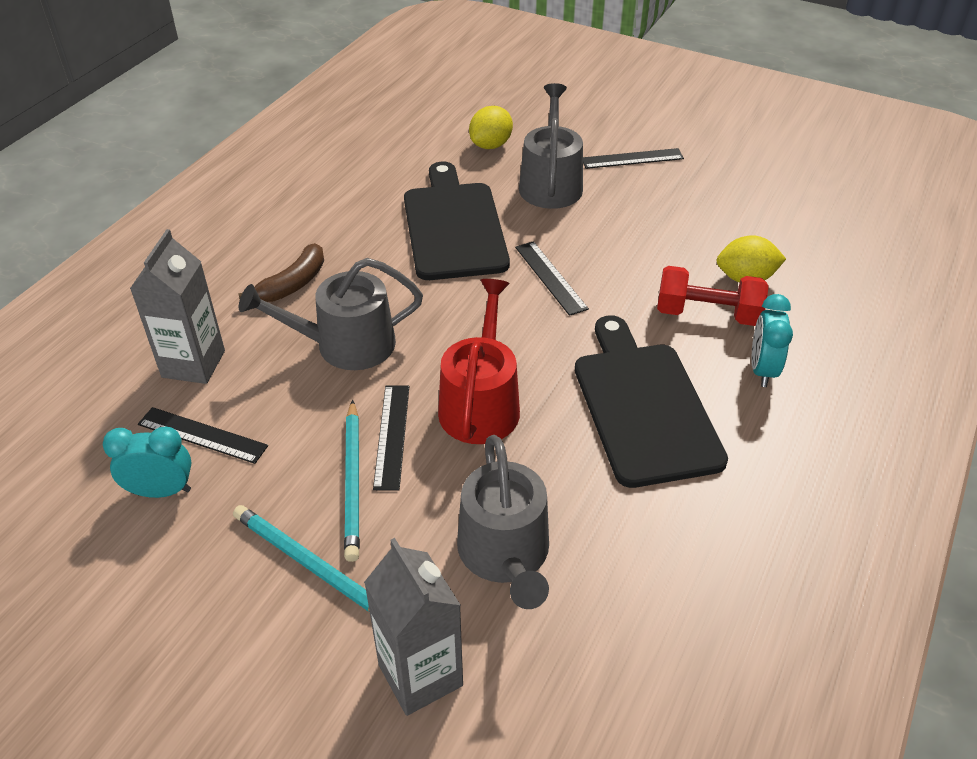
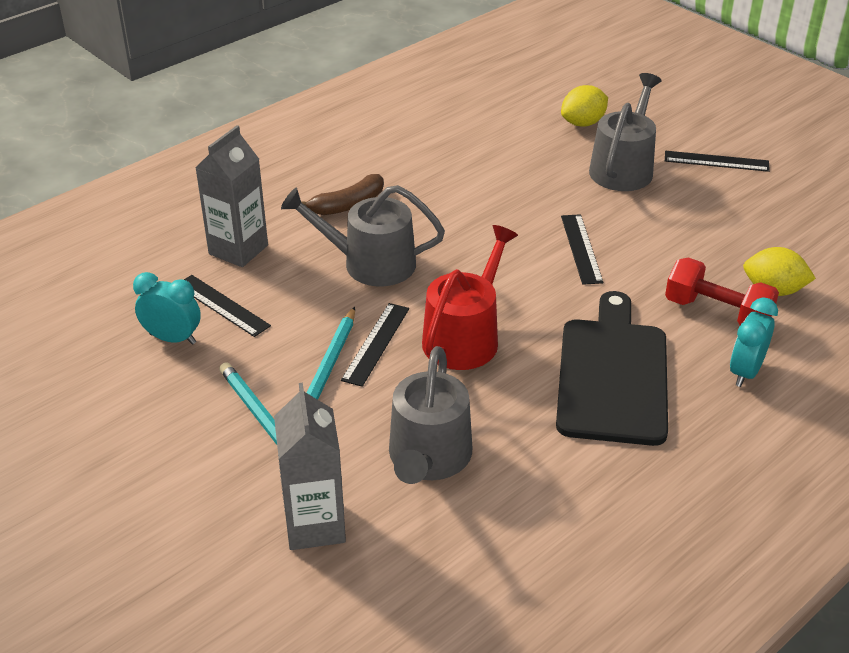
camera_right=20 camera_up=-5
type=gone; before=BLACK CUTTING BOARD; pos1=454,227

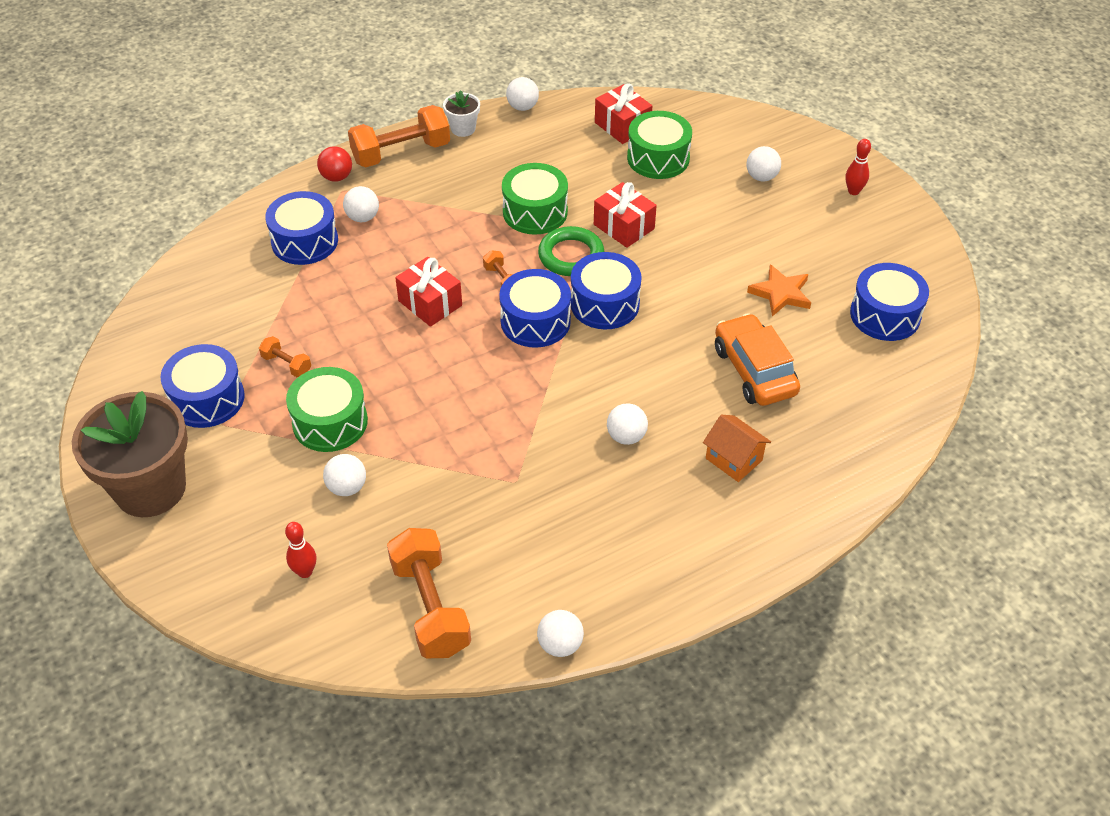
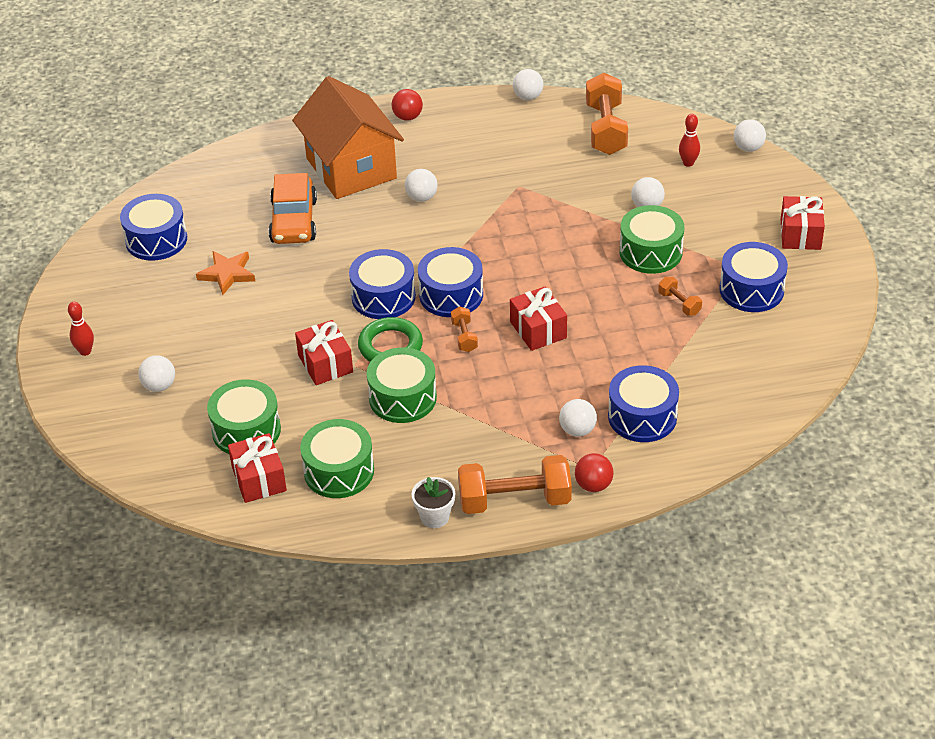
camera_right=-160 camera_up=-5
type=new; after=GREEN DRUM; pos2=339,471
type=new; after=RED BALL; pos2=407,117
type=shifted; before=WHITE BALL; pos1=522,107; pos2=748,148
type=swapped; before=BROWN FLOWER POT; after=RED GIFT; pos1=150,488; pos2=800,234
type=scaled; before=ORANGE HOUSE; pos1=734,459; pos2=351,168; scale=2.23

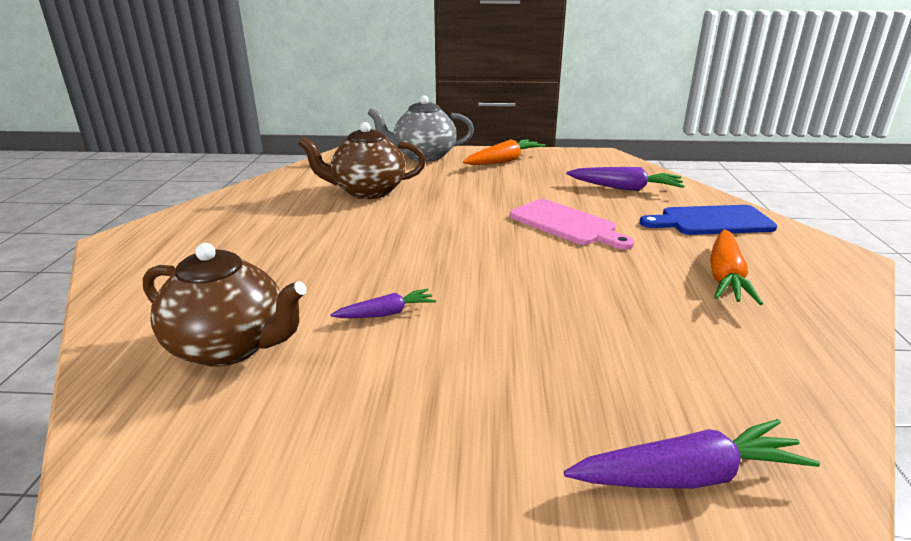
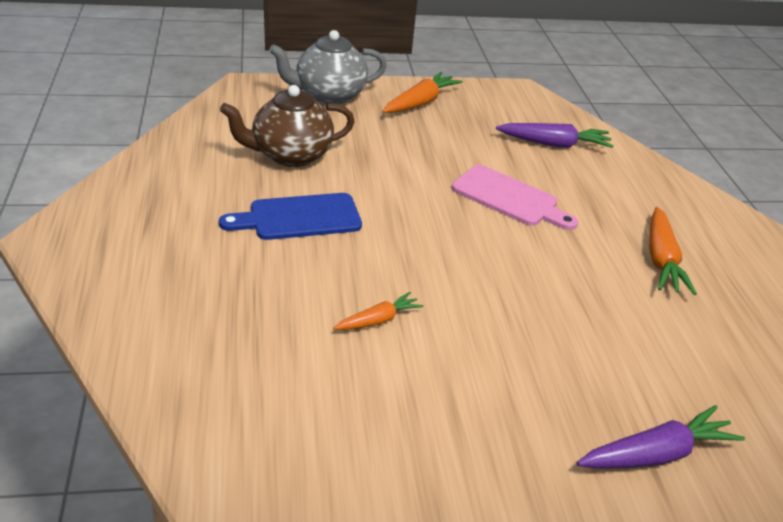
camera_right=-15 camera_up=10
type=gone; before=BROWN TEAPOT; pos1=230,347
type=shifted; before=BLUE CUTTING BOARD; pos1=711,221; pos2=299,218
type=repainted; before=PURPLE CARROT; after=ORANGE CARROT; pos1=386,313; pos2=378,320

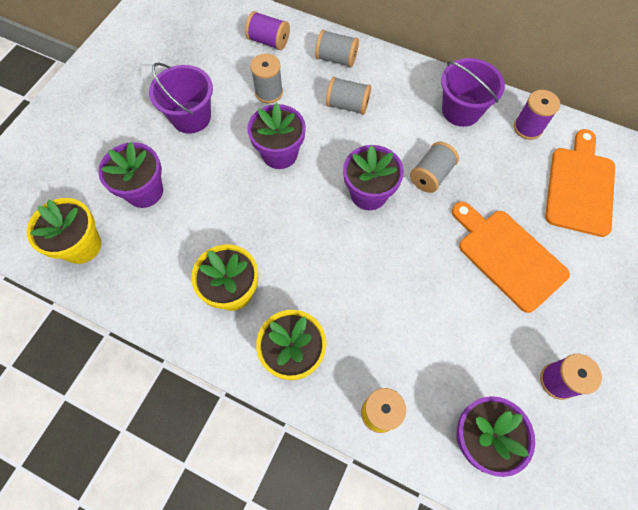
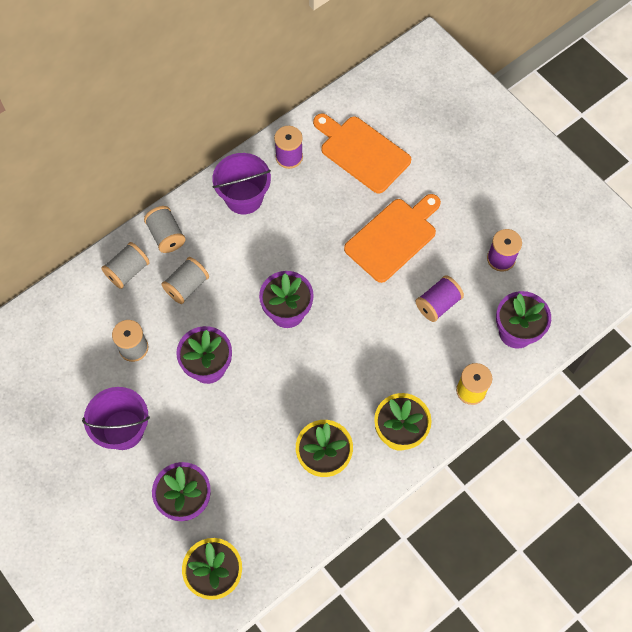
camera_right=-65 camera_up=0
type=shifted; before=PURPLE SPOOL; pos1=268,41; pos2=437,304
type=shifted; before=GREY SPOOL; pos1=431,175; pos2=166,236
type=rotated; before=ORANGE CUTTING BOARD; pos1=507,256; pos2=393,237; turn=150

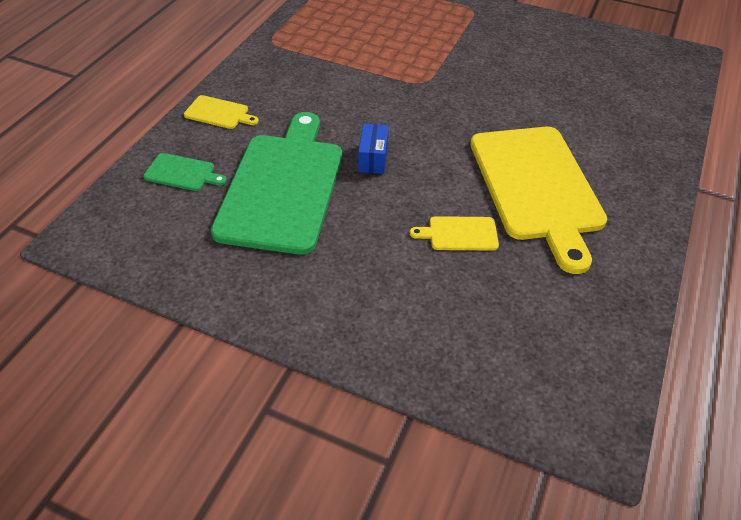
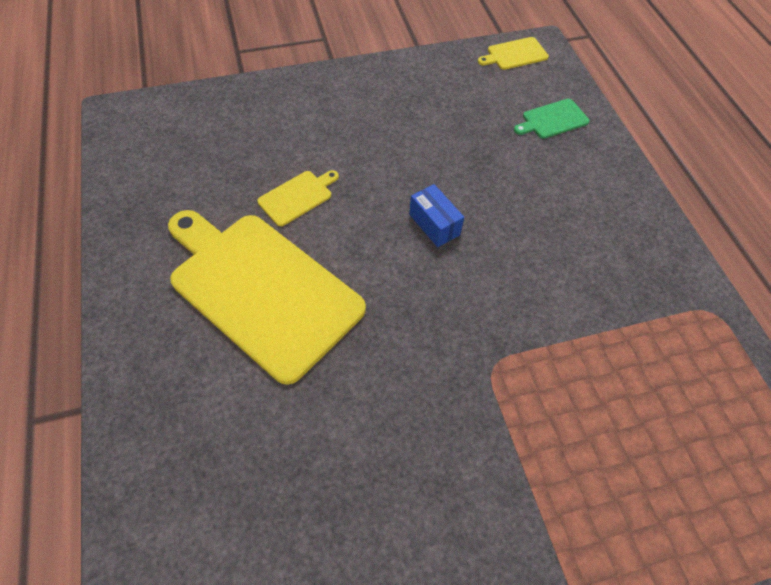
camera_right=140 camera_up=10
type=gone; before=GREEN CUTTING BOARD; pos1=283,187
type=shifted; before=YELLOW CUTTING BOARD; pos1=219,113; pos2=514,54

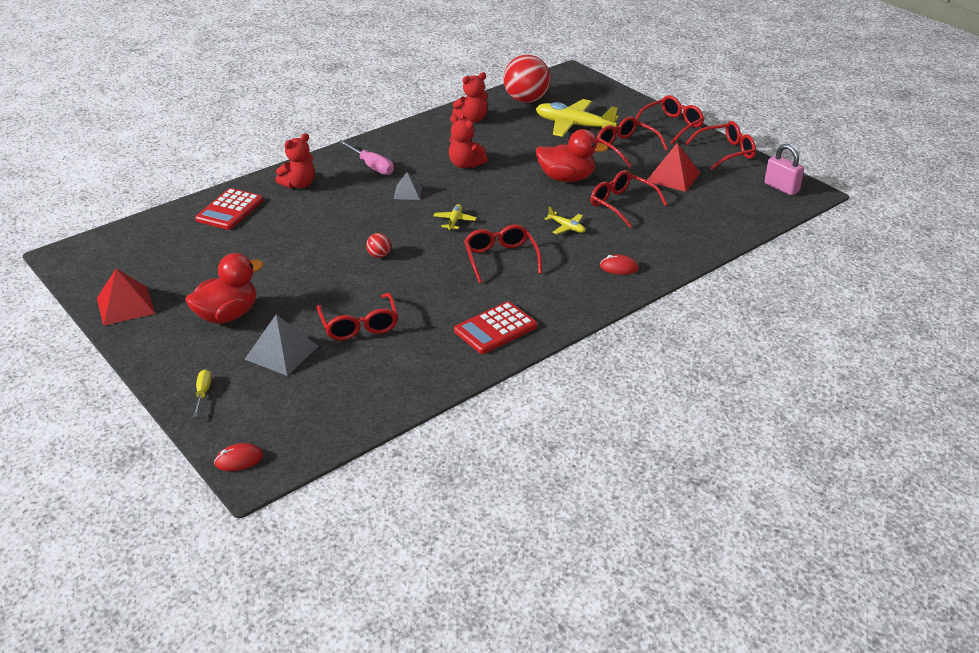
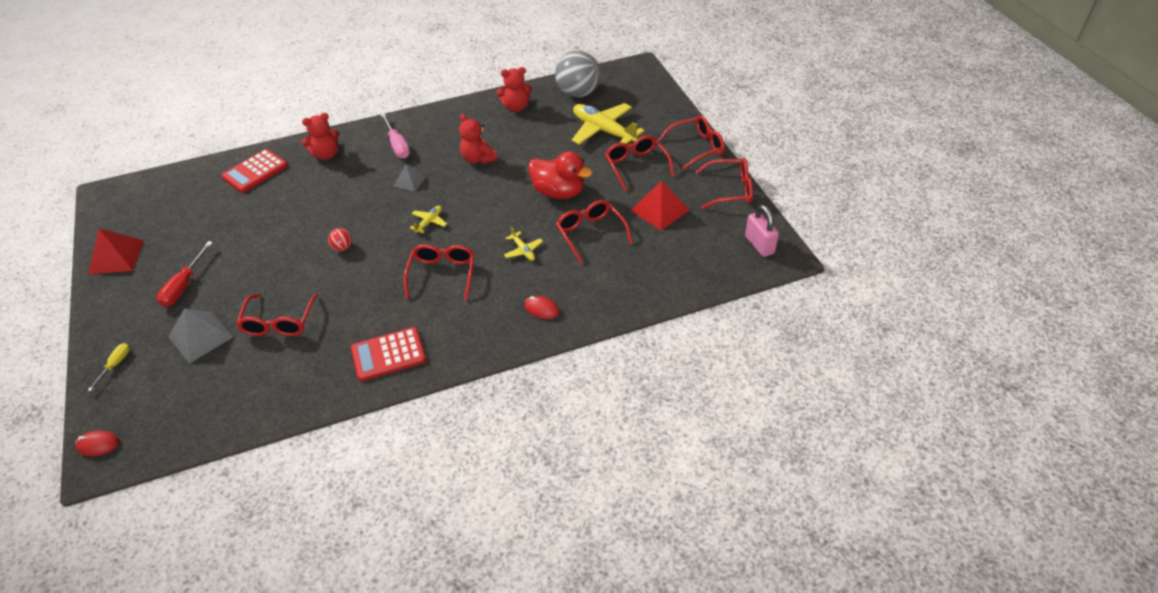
camera_right=20 camera_up=10
type=swapped; before=RED DUCK; after=RED SCREWDRIVER; pos1=227,315; pos2=184,285
type=repainted; before=RED BALL; after=GREY BALL; pos1=526,100; pos2=578,93

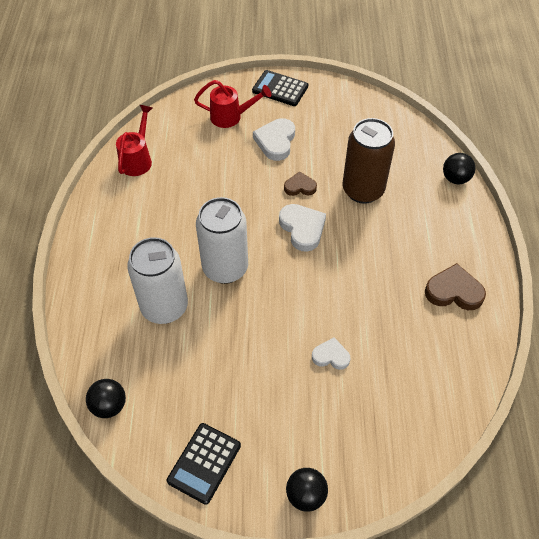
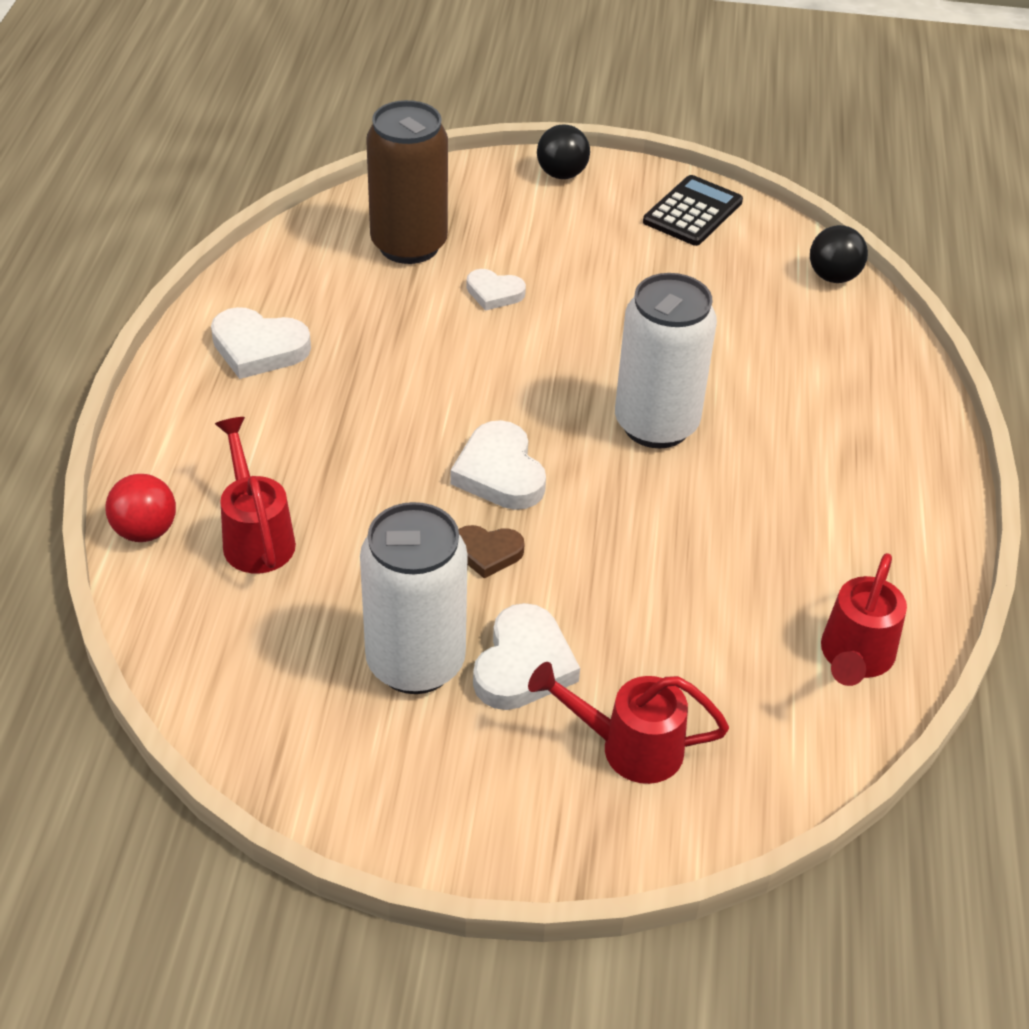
camera_right=-175 camera_up=-10
type=gone; before=BLACK CALCULATOR; pos1=280,89
type=new; after=RED WATERING CAN; pos2=256,535
type=shifted; before=WHITE CAN; pos1=164,307; pos2=415,663
type=shifted; before=BROWN CAN; pos1=363,190; pos2=409,245
type=repainted; before=BROWN HEART; after=WHITE HEART; pos1=453,291; pos2=258,348
type=repainted; before=BLACK BALL; after=RED BALL; pos1=455,179; pos2=145,531

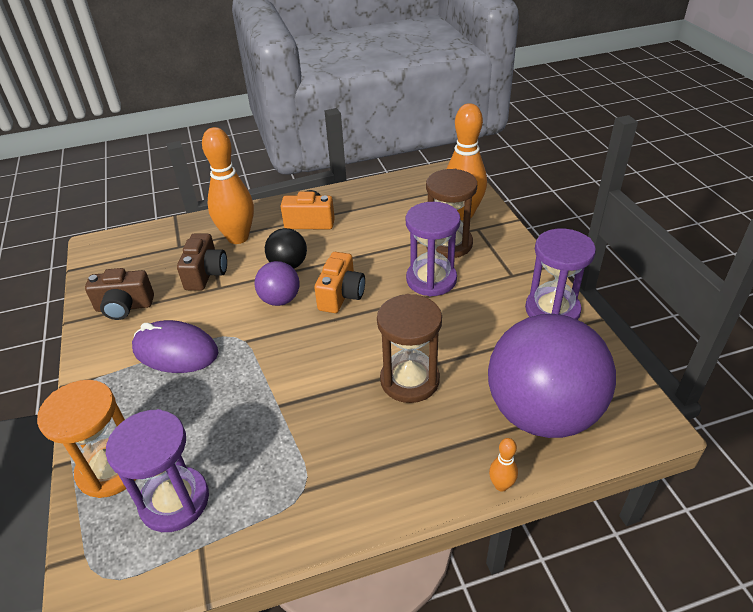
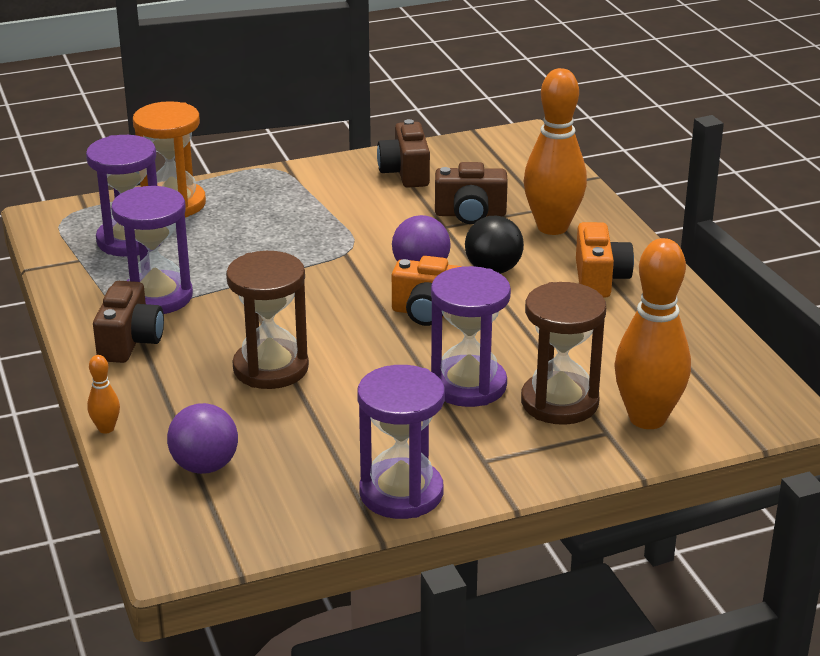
camera_right=85 camera_up=-10
type=gone; before=PURPLE MOUSE; pos1=175,351
type=new; after=BROWN CAMERA; pos2=130,342
type=new; after=PURPLE HOURGLASS; pos2=157,297
type=scaled; before=PURPLE BALL; pos1=542,413; pos2=205,466; scale=0.46

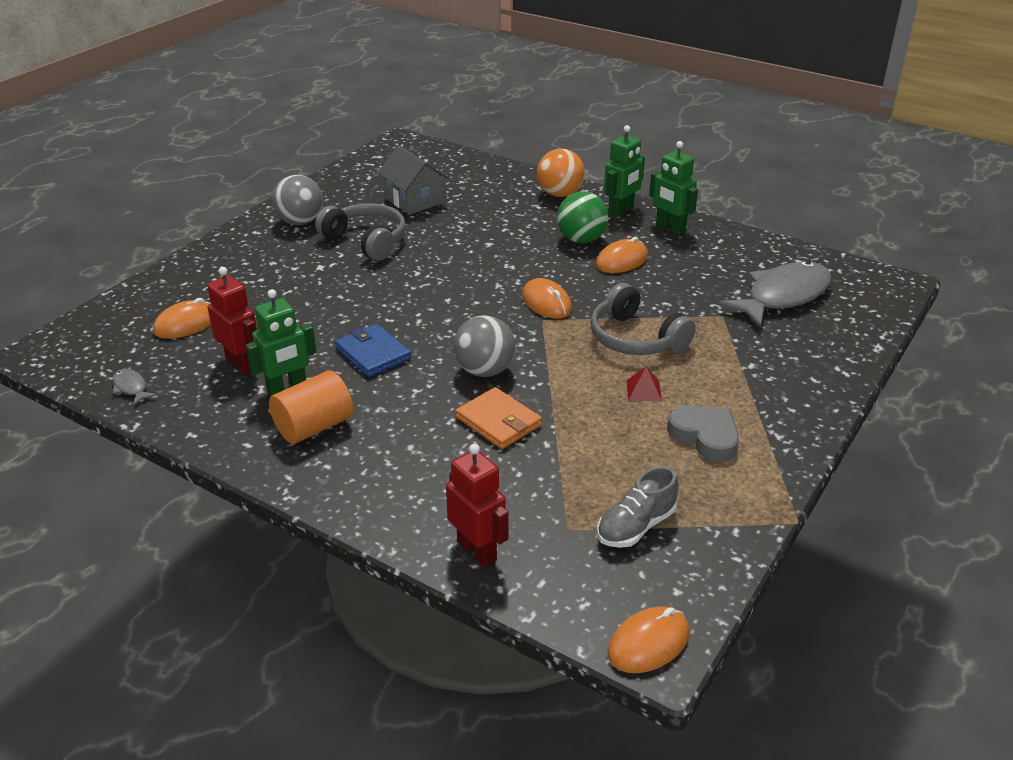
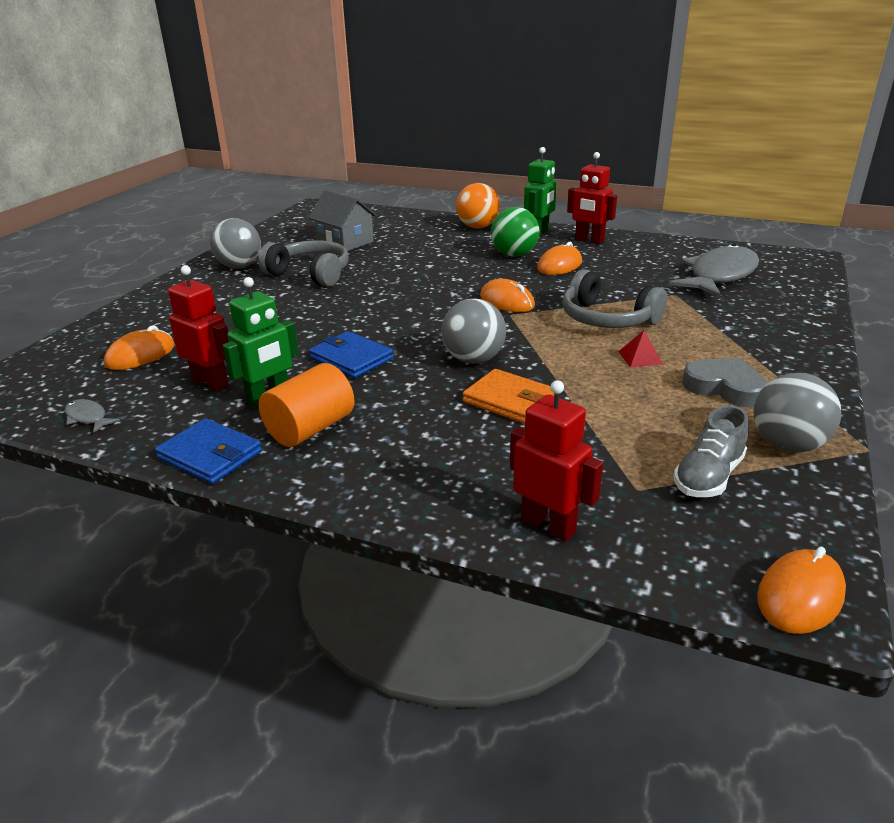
camera_right=-10 camera_up=-5
type=new; after=BLUE WALLET; pos2=210,455
type=new; after=GREY BALL; pos2=787,445
type=repainted; before=GREEN ROBOT; after=RED ROBOT; pos1=670,228; pos2=589,240

